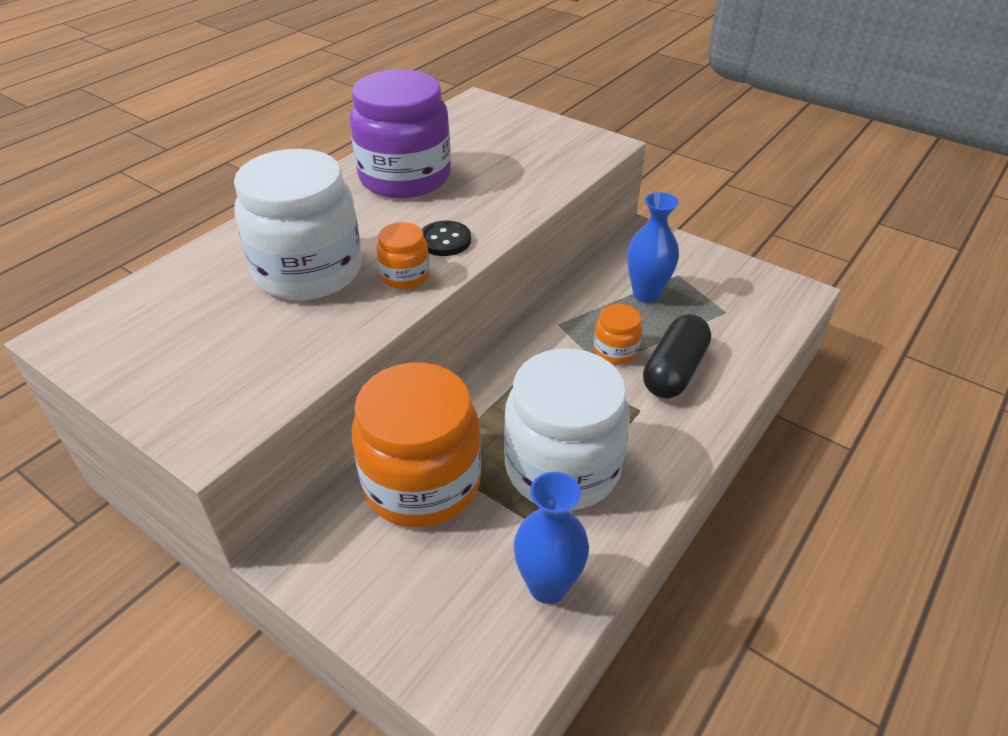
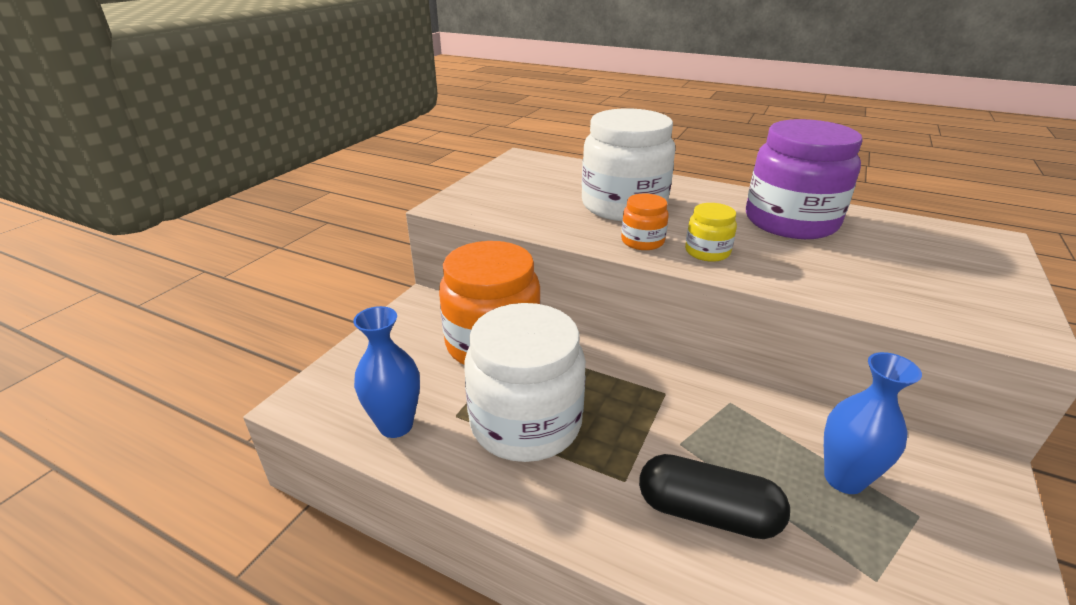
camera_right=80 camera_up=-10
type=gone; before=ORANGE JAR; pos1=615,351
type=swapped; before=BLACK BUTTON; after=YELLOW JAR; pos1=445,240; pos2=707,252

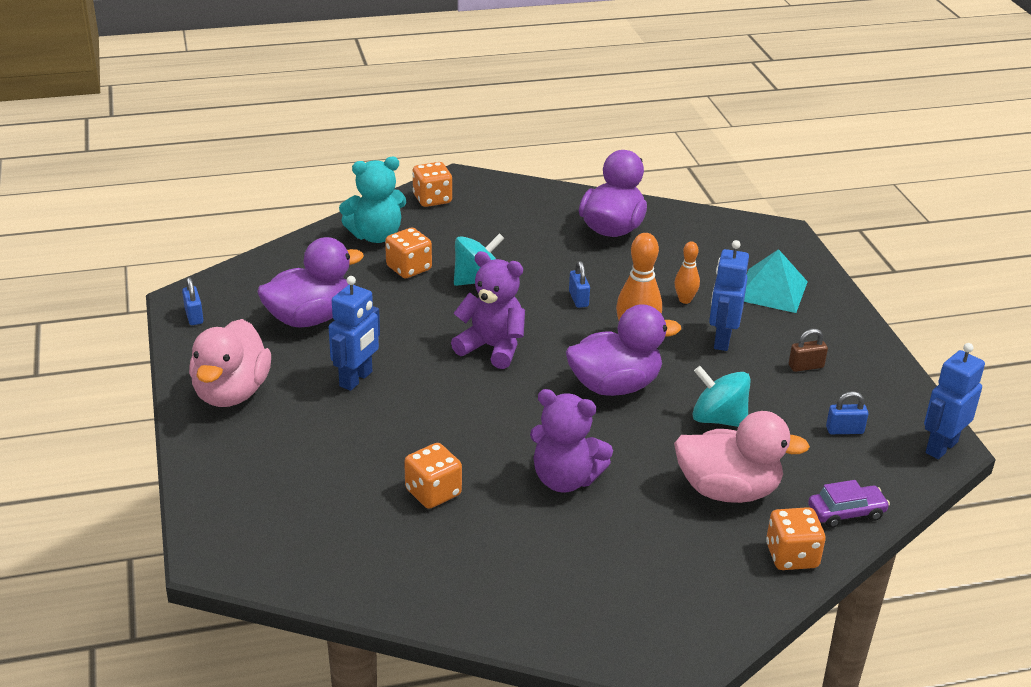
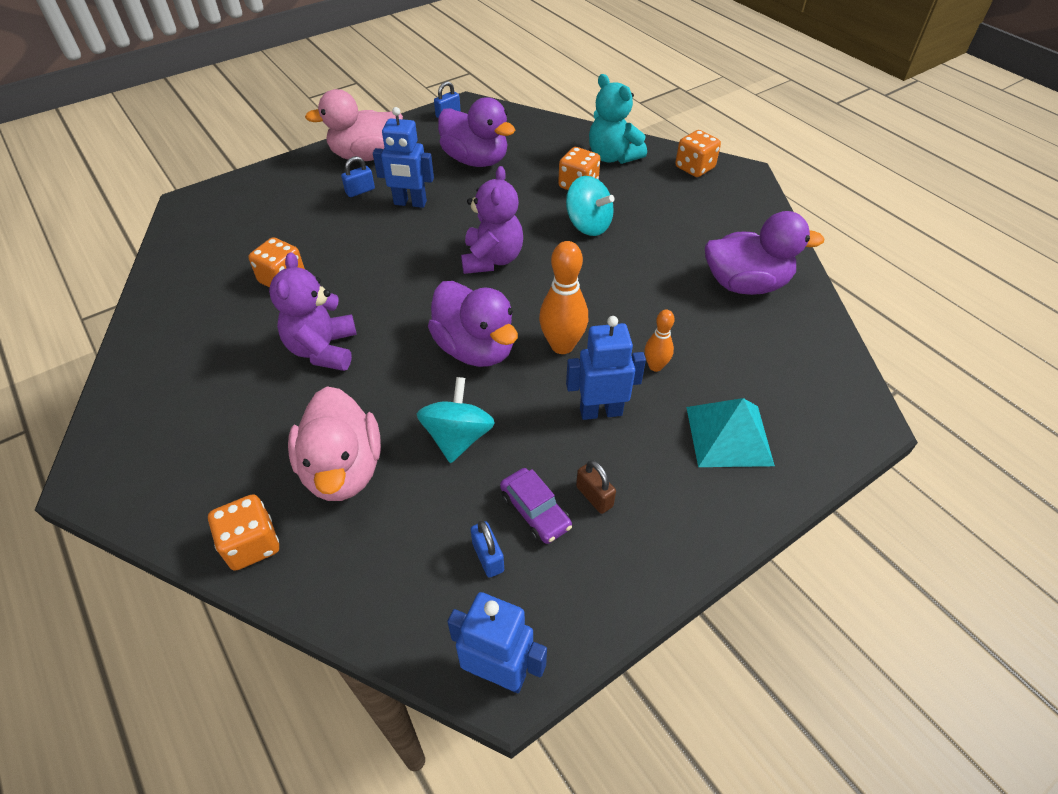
camera_right=70 camera_up=15
type=shifted; before=BLUE PADLOCK; pos1=578,299; pos2=360,191
type=shifted; before=PURPLE CAR; pos1=846,513; pos2=535,511

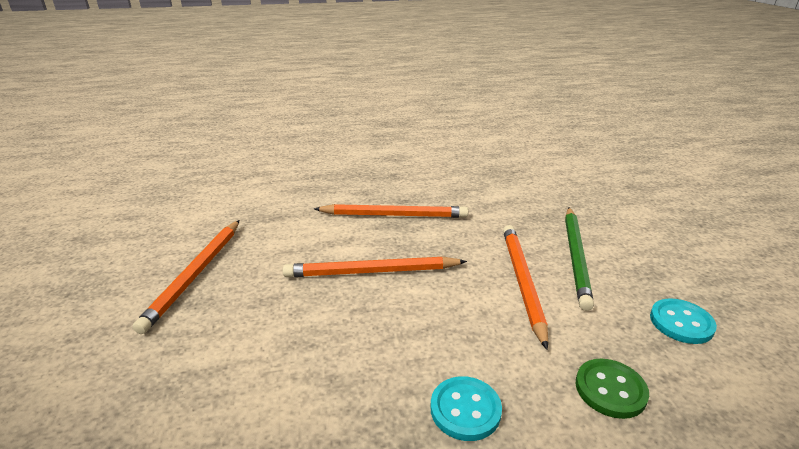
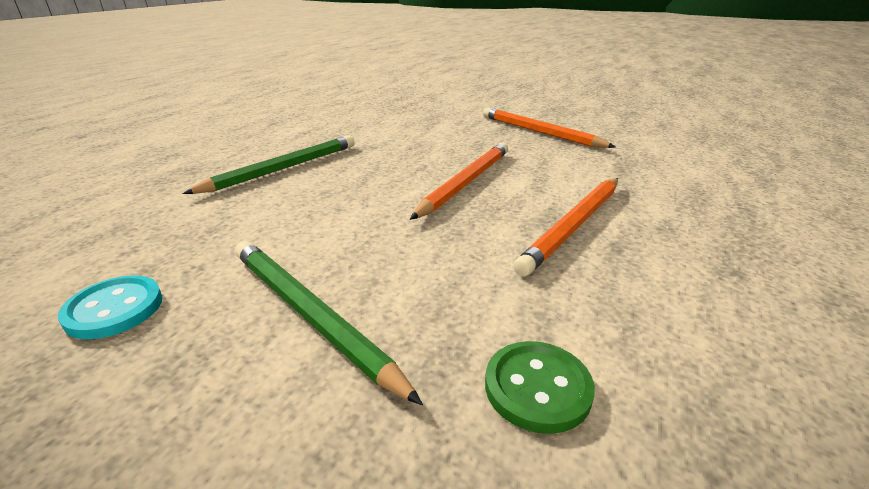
camera_right=125 camera_up=0
type=gone; before=ORANGE PENCIL; pos1=522,282
type=shifted; before=GREEN BUTTON; pos1=610,390; pos2=537,388
type=swapped; before=TURQUOISE BUTTON; after=GREEN PENCIL; pos1=465,410; pos2=282,169

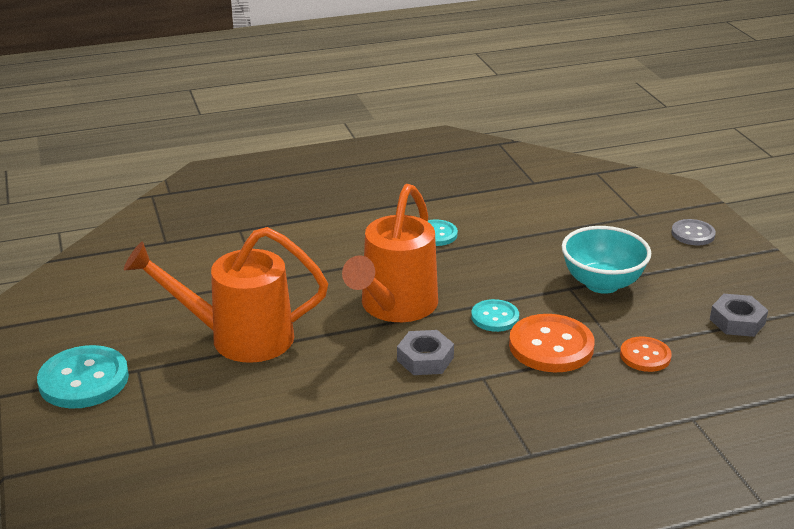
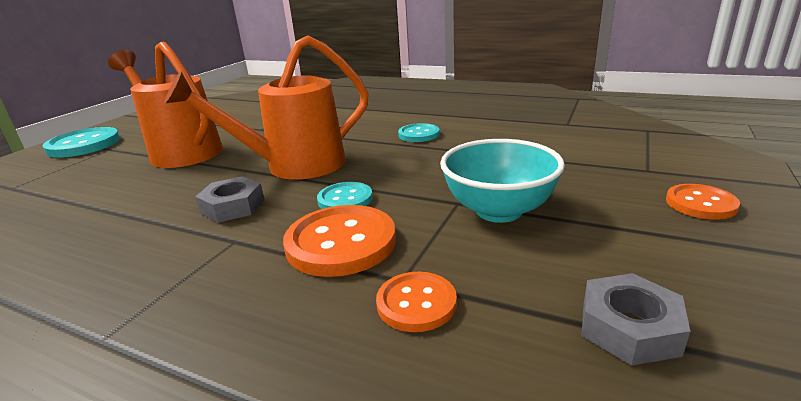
camera_right=45 camera_up=-5
type=repainted; before=GREY BUTTON; after=ORANGE BUTTON; pos1=693,234; pos2=700,203

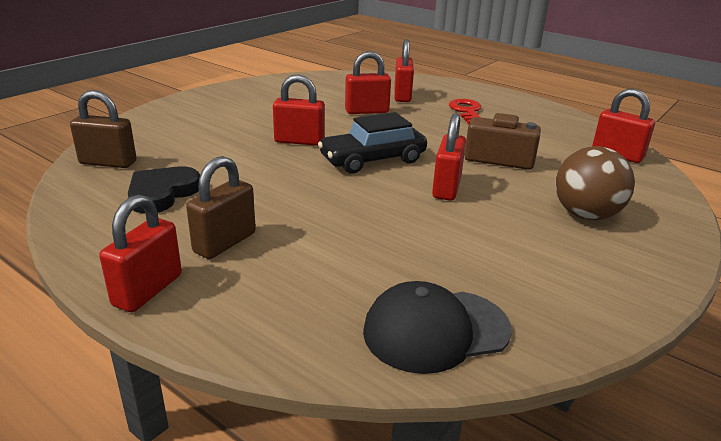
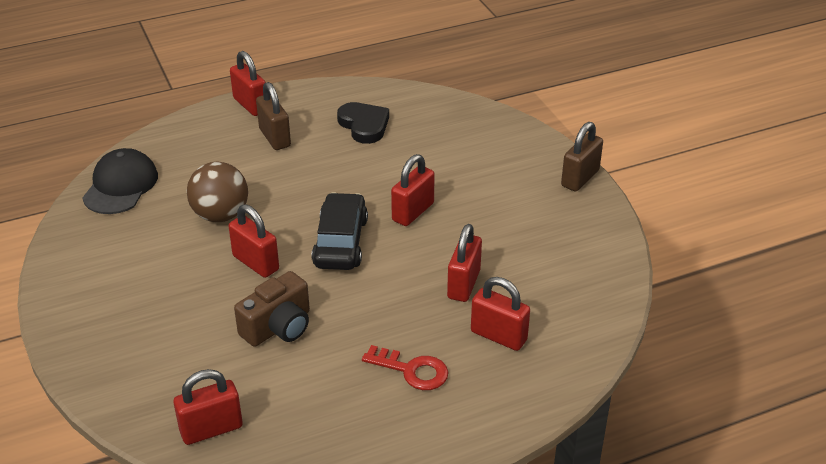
camera_right=120 camera_up=10
type=shifted; before=BROWN PADLOCK; pos1=108,163; pos2=580,178
type=shifted; before=BROWN BALL; pos1=585,215; pos2=220,215

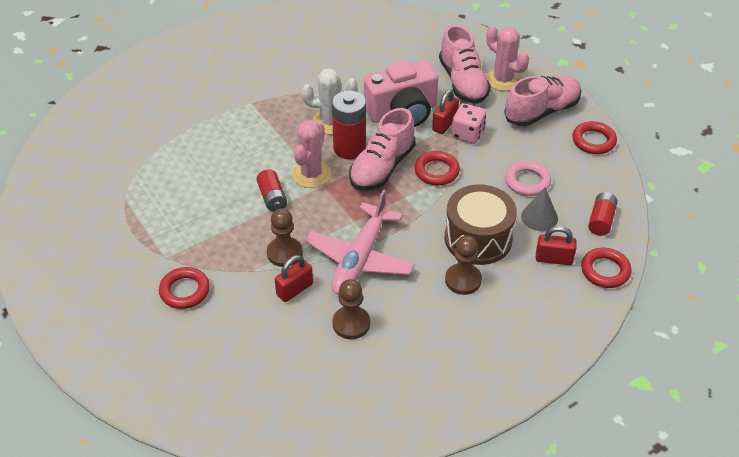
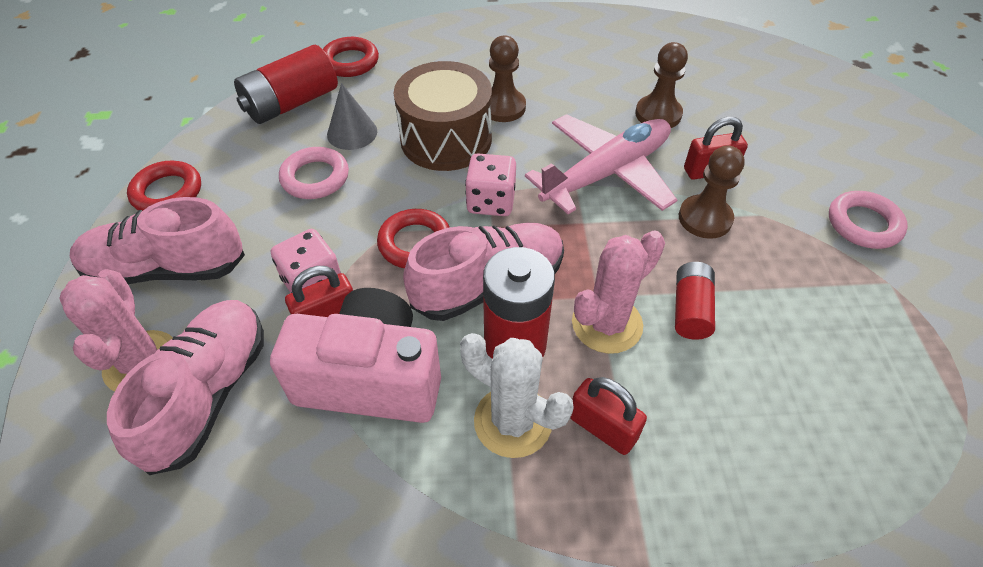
camera_right=-150 camera_up=5
type=new; after=PINK DICE; pos2=491,202
type=shifted; before=RED PADLOCK; pos1=554,259; pos2=603,427
type=repainted; before=RED RING; after=PINK RING; pos1=184,291; pos2=863,224
type=scaled; before=RED BATTERY; pos1=601,220; pos2=291,103; scale=1.63

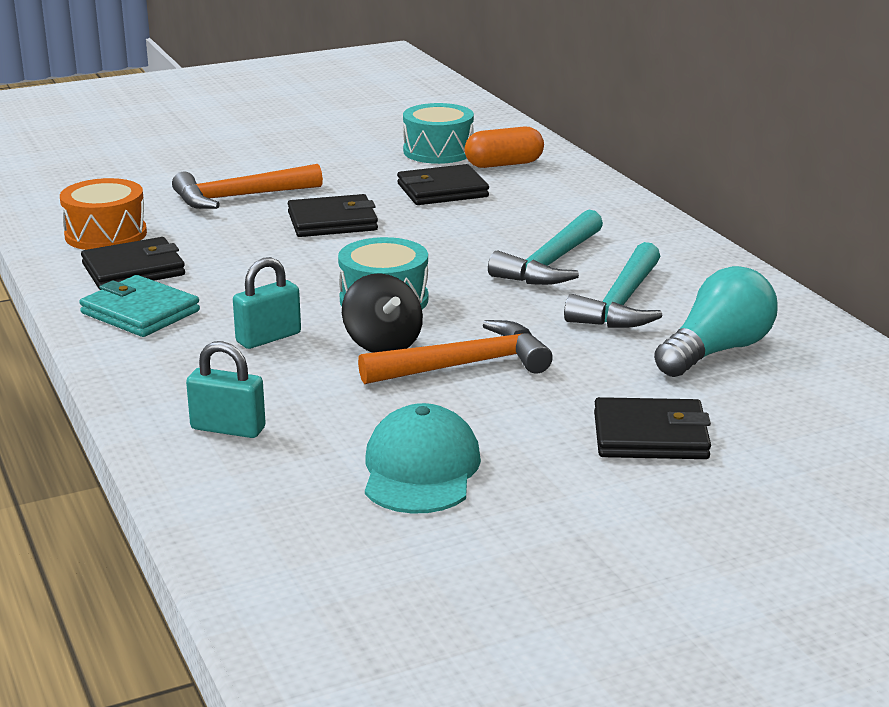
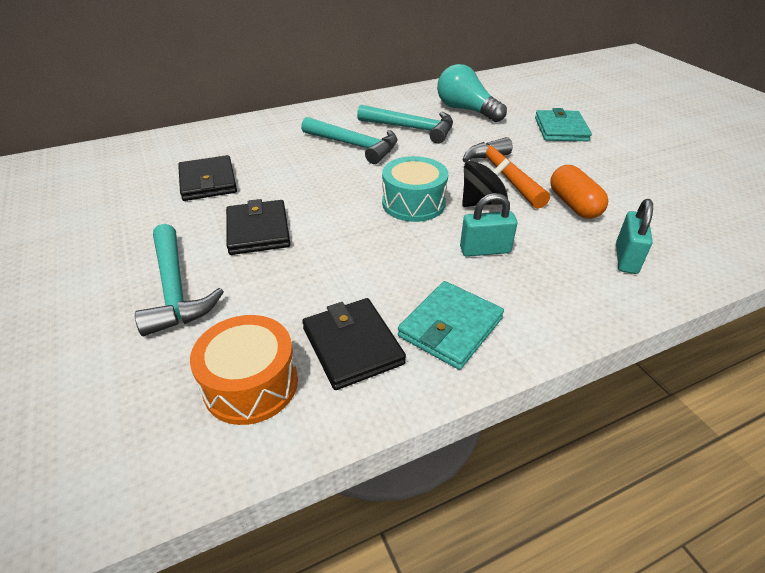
camera_right=-90 camera_up=15
type=gone; before=TURQUOISE CAP; pos1=420,469
type=gone; before=TURQUOISE DRUM; pos1=438,151
type=shifted; before=ORANGE CAPSULE; pos1=504,164; pos2=574,205
type=repainted; before=ORANGE HAMMER; after=TURQUOISE HAMMER; pos1=240,197; pos2=175,289
type=repainted; before=BLACK WALLET; after=TURQUOISE WALLET; pos1=650,436; pos2=561,129
type=rotated; before=TURQUOISE PADLOCK; pos1=268,338; pos2=485,250; turn=-60

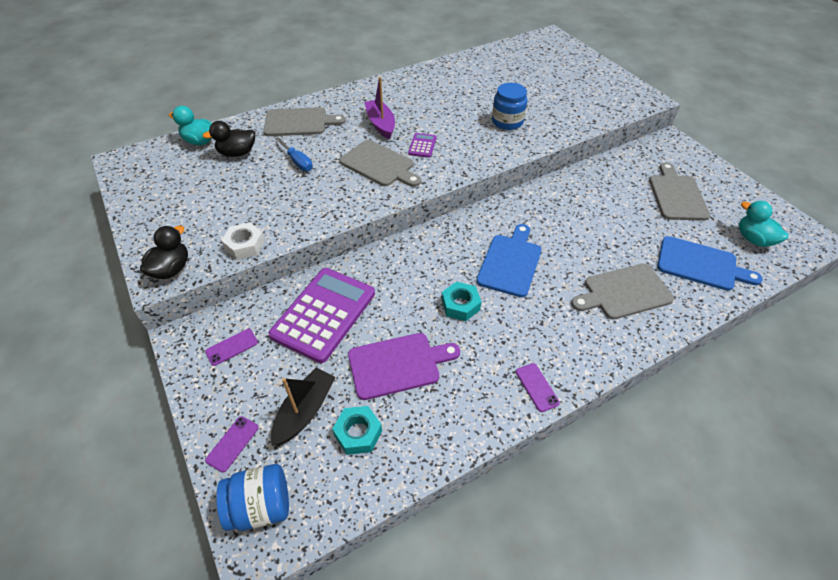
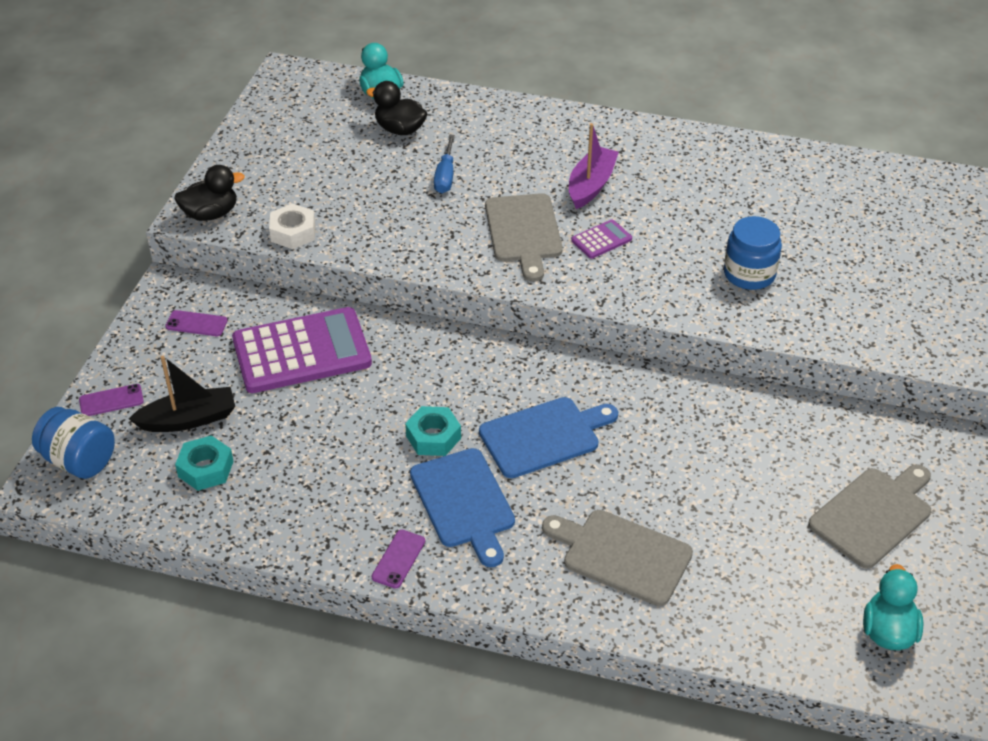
camera_right=45 camera_up=-5
type=gone; before=GREY CUTTING BOARD; pos1=299,122
type=gone; before=PURPLE CUTTING BOARD; pos1=398,365
type=shifted; before=BLUE CUTTING BOARD; pos1=700,265; pos2=463,502

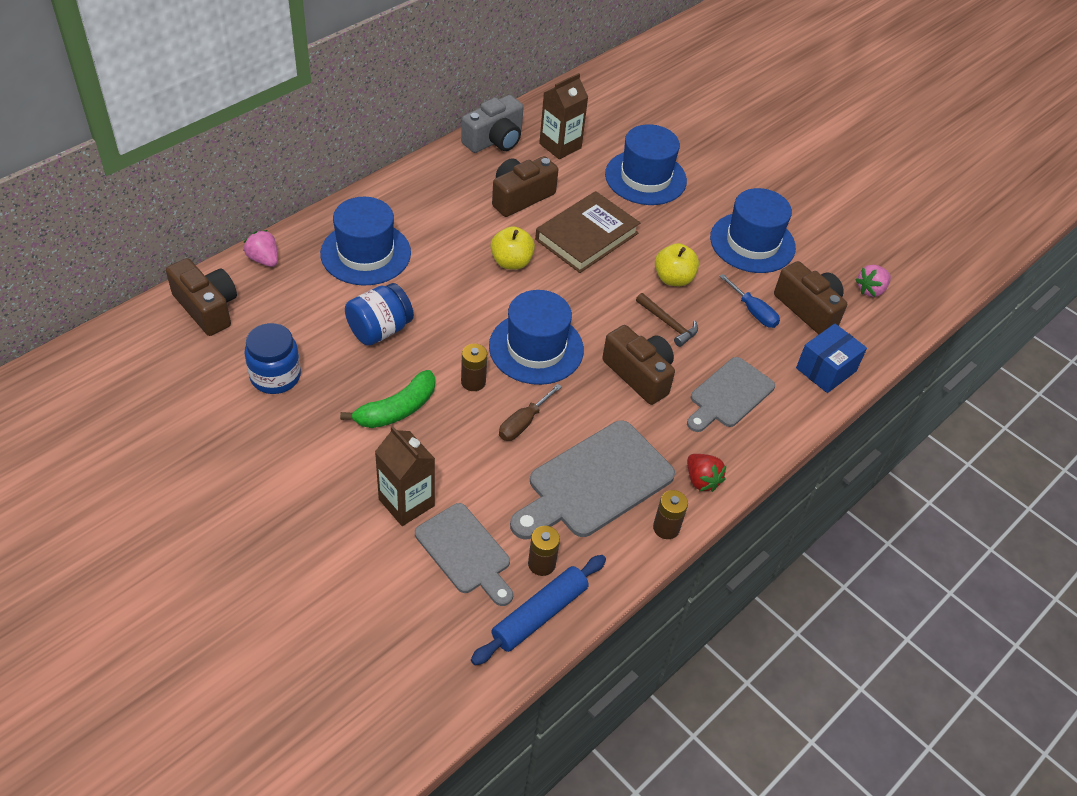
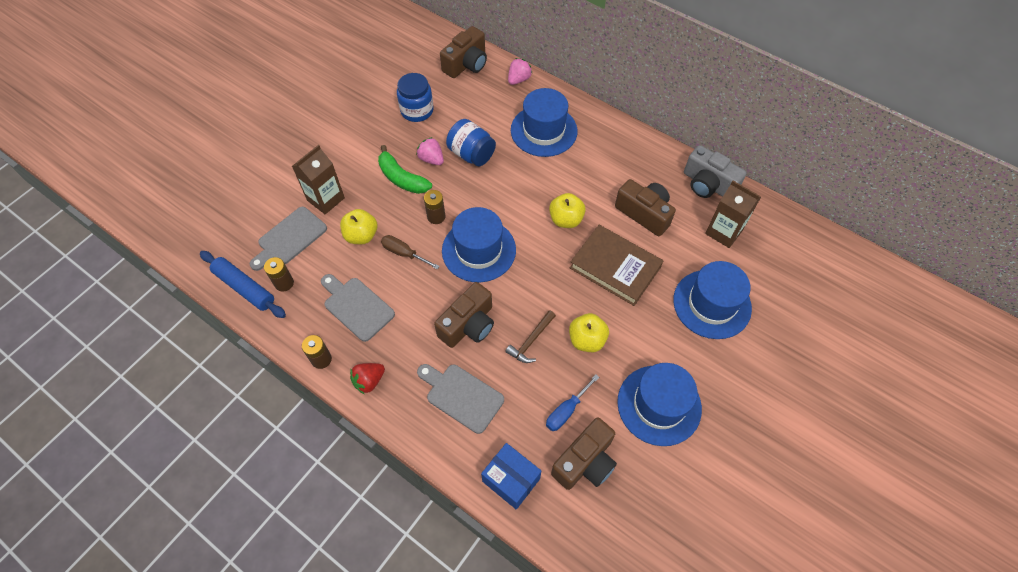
camera_right=85 camera_up=10
type=new; after=YELLOW APPLE; pos2=361,235
type=shifted; before=PINK STRAWBERRY; pos1=870,290; pos2=431,159
type=scaled; before=GREY CUTTING BOARD; pos1=595,483; pos2=356,307; scale=0.65

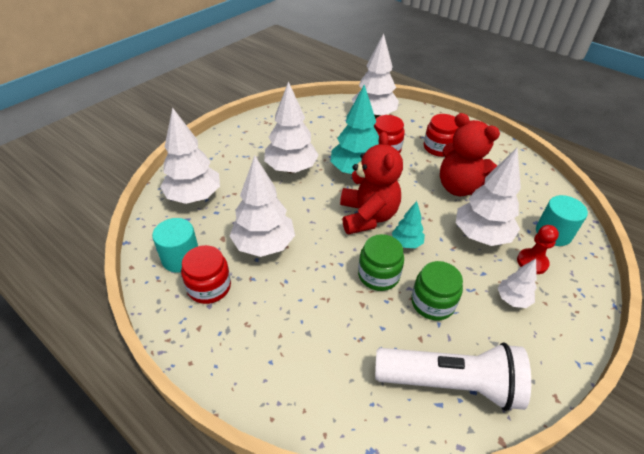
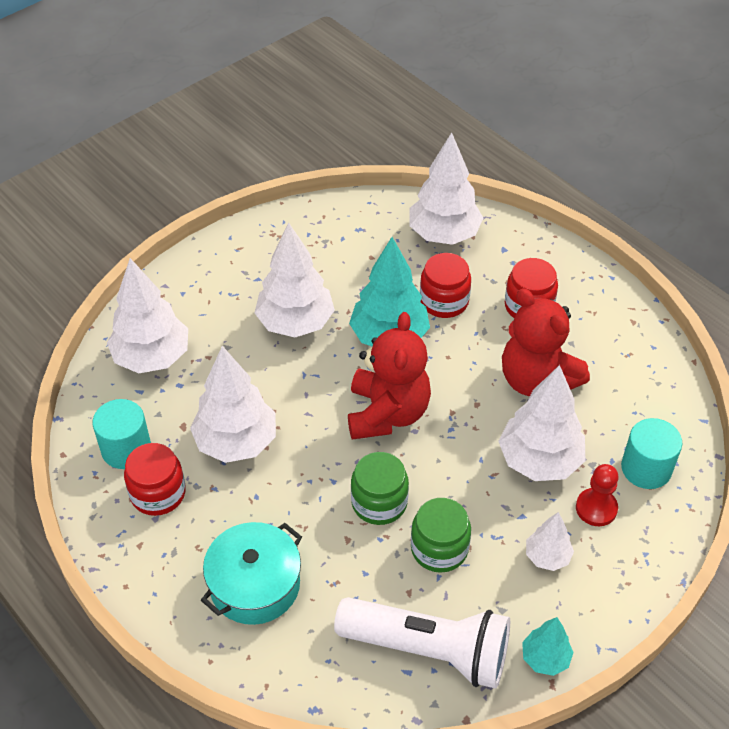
camera_right=10 camera_up=5
type=new; after=TURQUOISE POT; pos2=255,584
type=shifted; before=TURQUOISE TREE; pos1=406,243; pos2=545,658

